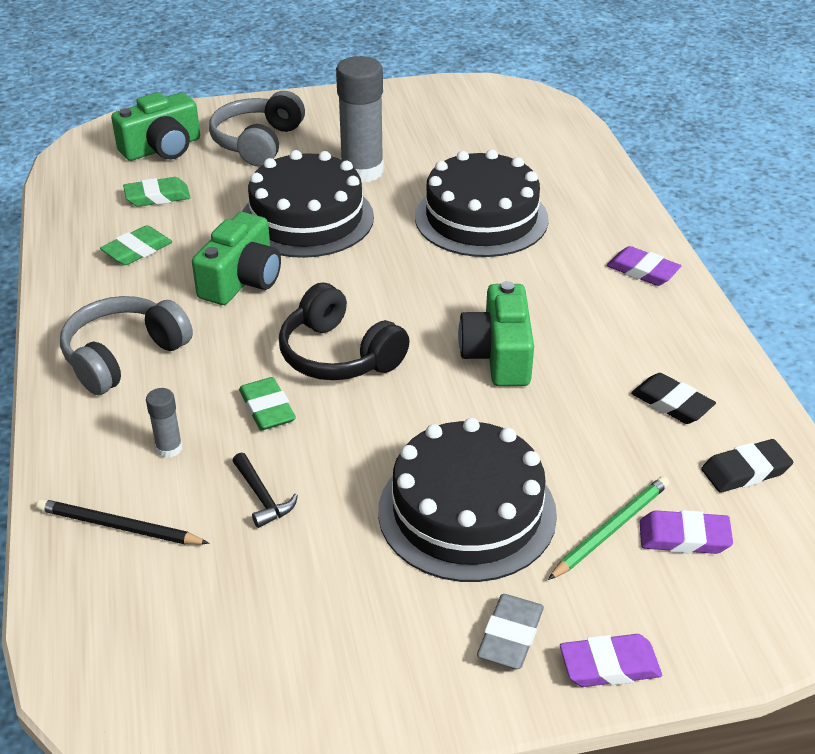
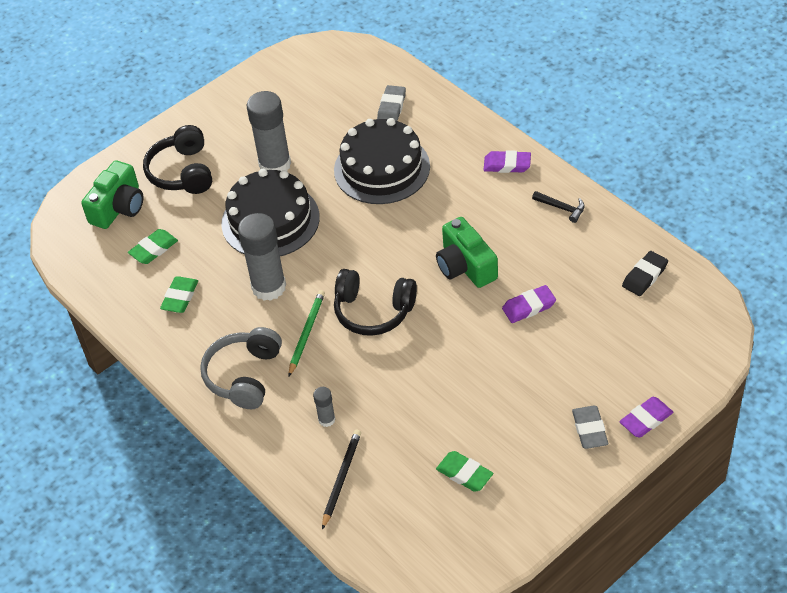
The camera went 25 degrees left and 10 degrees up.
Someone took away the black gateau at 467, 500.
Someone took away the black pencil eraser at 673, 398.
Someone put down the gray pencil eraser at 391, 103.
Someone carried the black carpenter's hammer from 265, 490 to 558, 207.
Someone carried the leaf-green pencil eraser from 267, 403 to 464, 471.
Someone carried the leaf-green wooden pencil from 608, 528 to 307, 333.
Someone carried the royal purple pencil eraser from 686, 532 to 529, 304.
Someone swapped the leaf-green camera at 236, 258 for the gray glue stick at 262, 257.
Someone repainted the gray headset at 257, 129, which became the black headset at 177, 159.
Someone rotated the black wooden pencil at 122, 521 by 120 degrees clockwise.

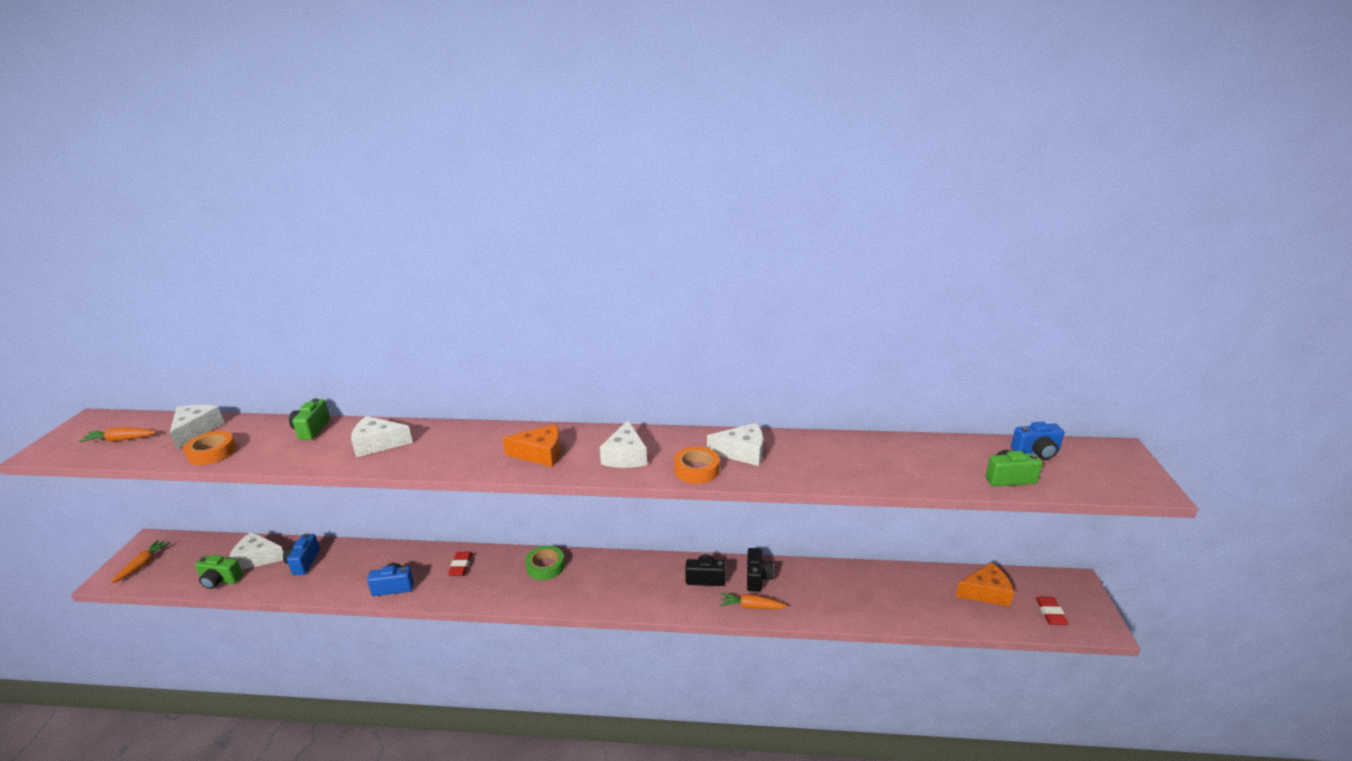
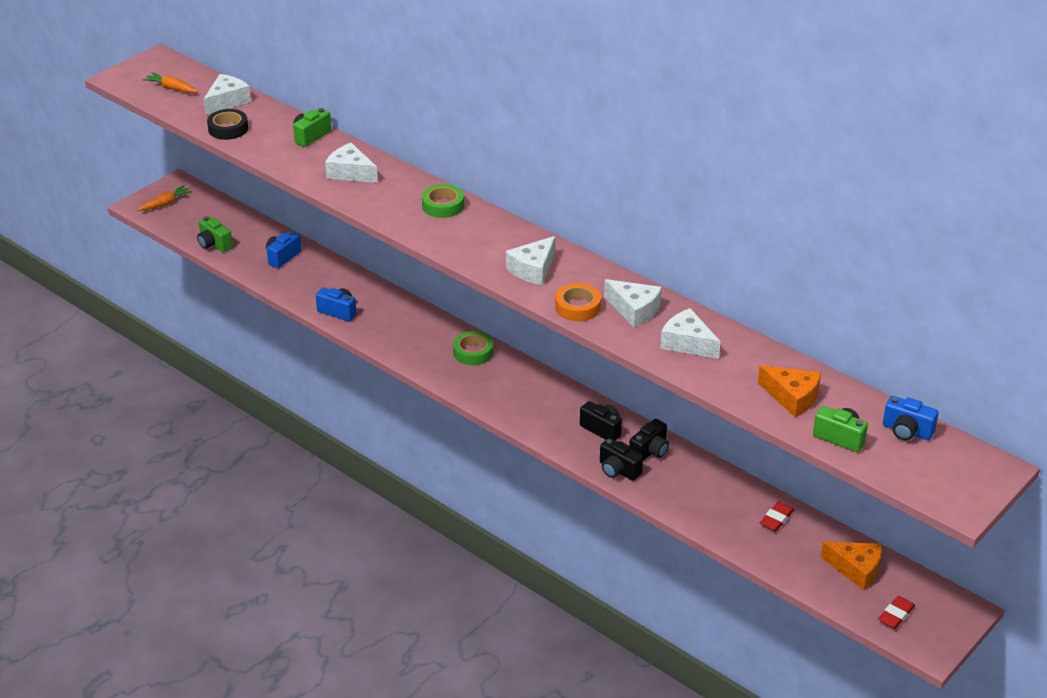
The camera went 35 degrees right and 10 degrees up.
Someone put down the leaf-green tape at 443, 201.
Someone carried the pure white piece of cheese from 256, 551 to 690, 333.
Someone carried the red pencil eraser from 460, 564 to 777, 516.
Someone carried the orange piece of cheese from 532, 445 to 789, 391.
Someone swapped the orange toy carrot at 753, 601 for the black camera at 621, 459.
Someone repainted the orange tape at 209, 448, which became the black tape at 227, 124.

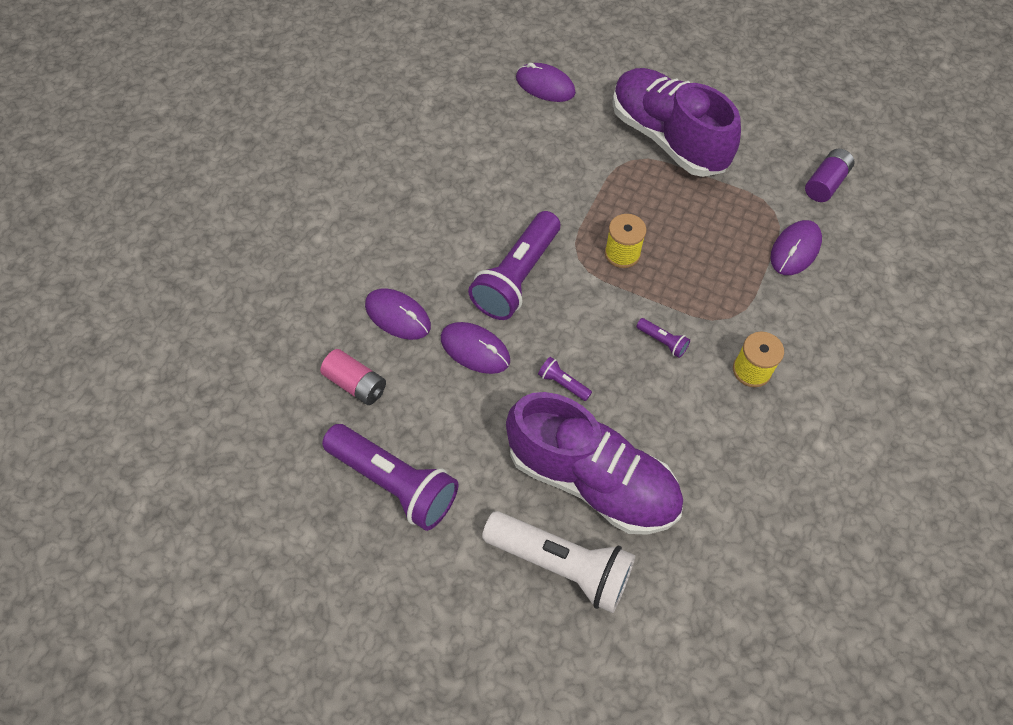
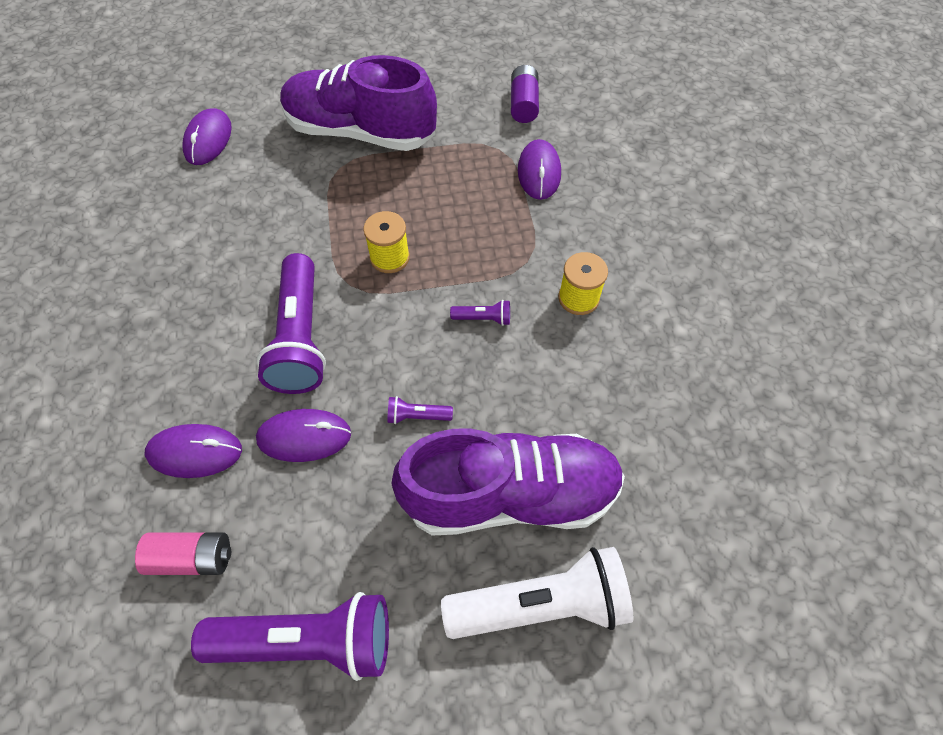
The camera went 35 degrees left and 0 degrees up.
Someone rotated the royal purple computer mouse at 546, 82 by 75 degrees counterclockwise.

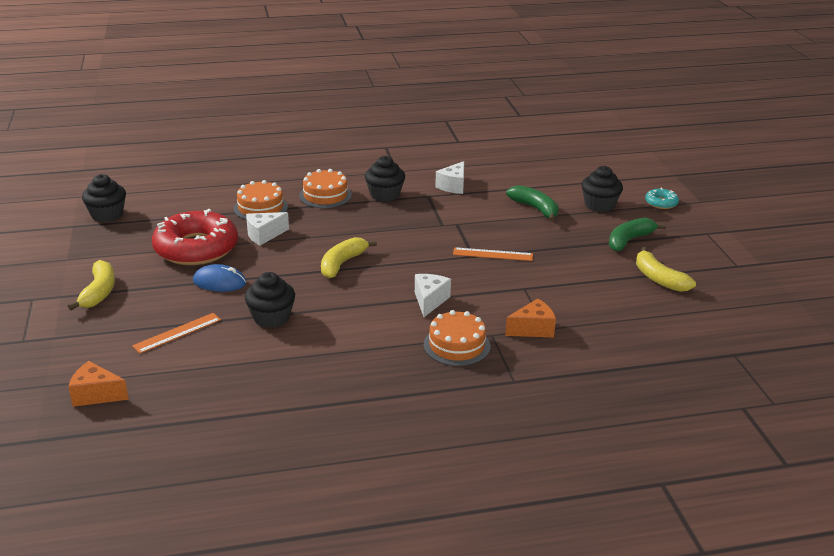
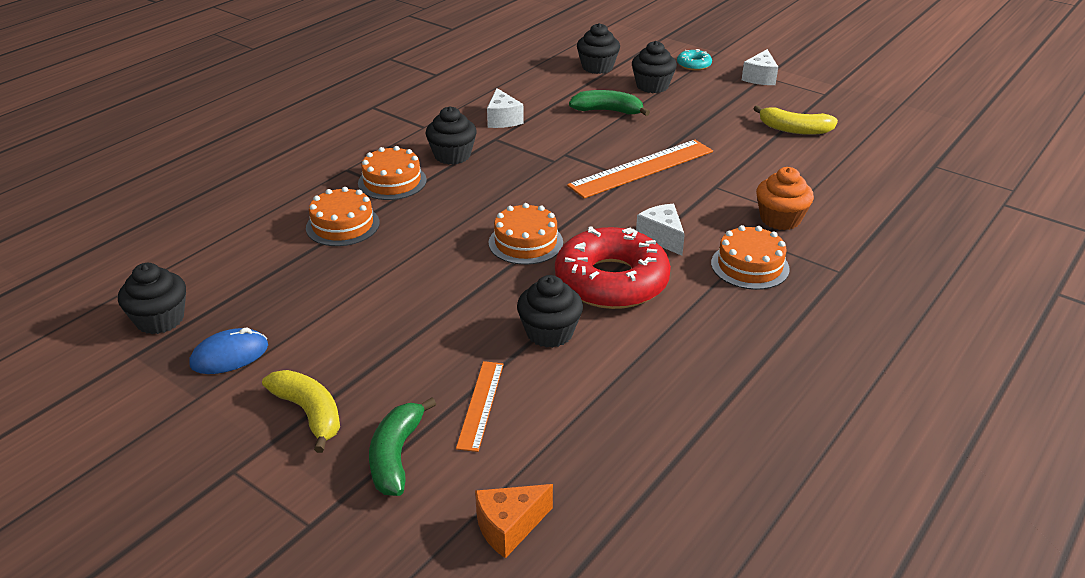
The camera went 40 degrees left and 5 degrees up.
Someone put down the black cupcake at 598, 48.
Someone carried the red doughnut from 195, 237 to 613, 267.
Someone carried the cobalt computer mouse from 219, 278 to 229, 351.
Someone carried the pure white piece of cheese from 267, 228 to 760, 67.
Someone carried the leaf-green toy banana from 637, 234 to 402, 446.
Someone swapped the bright yellow toy banana at 349, 257 for the orange gateau at 526, 234.
Someone swapped the orange piece of cheese at 530, 318 for the orange cupcake at 785, 198.
Someone scaled the orange straightedge at 493, 254 by 1.78.

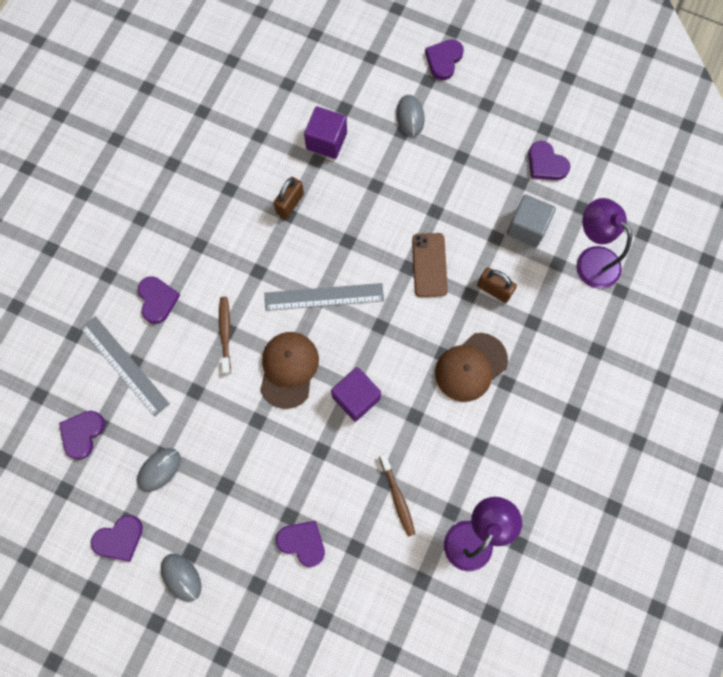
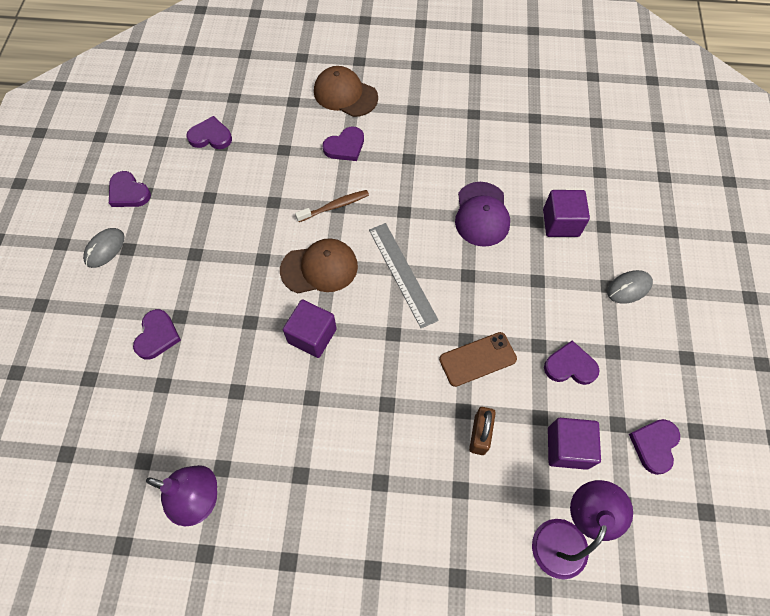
The camera went 70 degrees right and 10 degrees down.
Someone took away the gray straightedge at 125, 366.
Someone took away the gray computer mouse at 159, 470.
Someone took away the brown dental brush at 397, 495.
Someone carried the royal purple love heart from 444, 59 to 572, 363.
Someone carried the brown peaked cap from 471, 367 to 346, 91.
Someone swapped the brown padlock at 289, 198 for the royal purple peaked cap at 482, 214.
Someone repainted the gray block at 531, 221, which became the royal purple block at 574, 444.

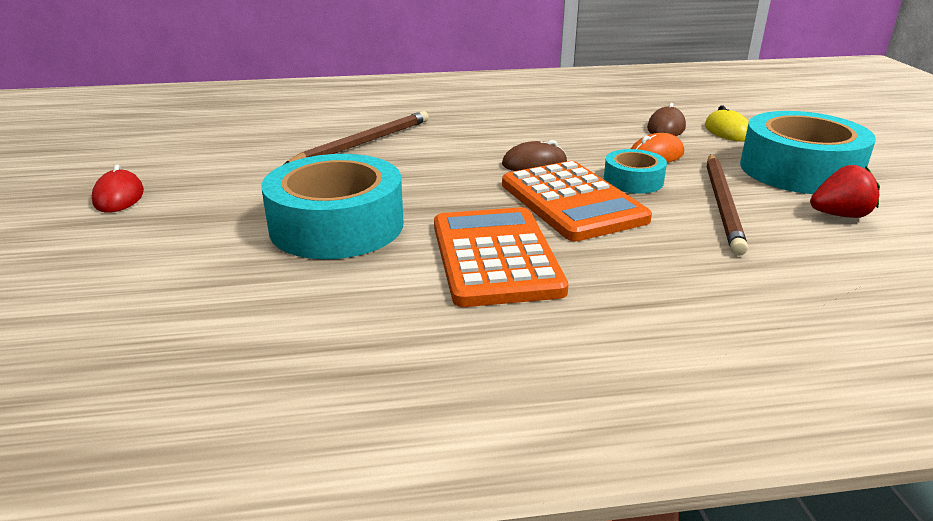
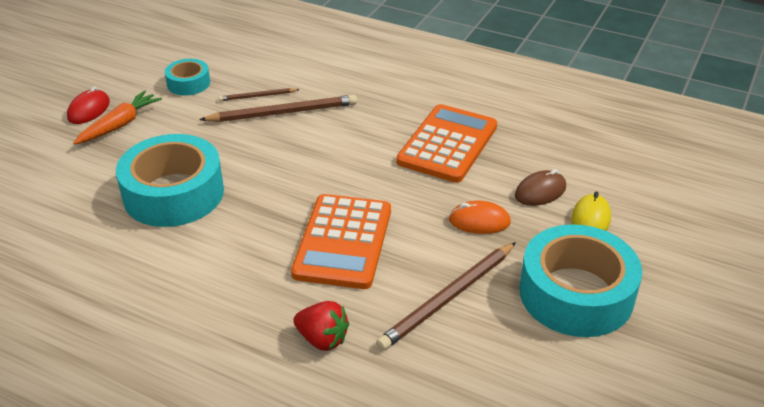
The camera went 35 degrees right and 10 degrees up.
Someone took away the brown computer mouse at 534, 155.
Someone put down the orange toy carrot at 117, 118.
Someone put down the brown wooden pencil at 259, 94.
Someone carried the orange adding machine from 501, 257 to 446, 143.
Someone carried the aqua tape from 635, 171 to 187, 77.
Someone carried the red toy strawberry from 845, 191 to 321, 326.

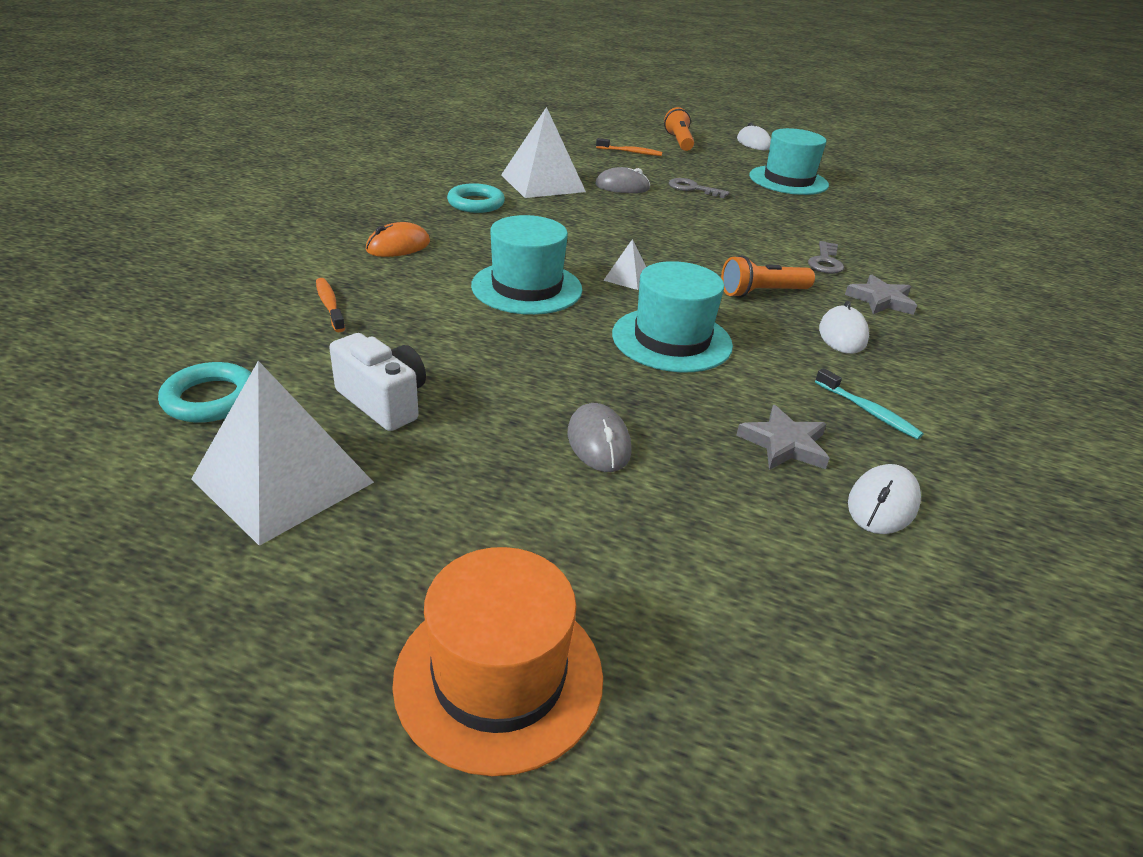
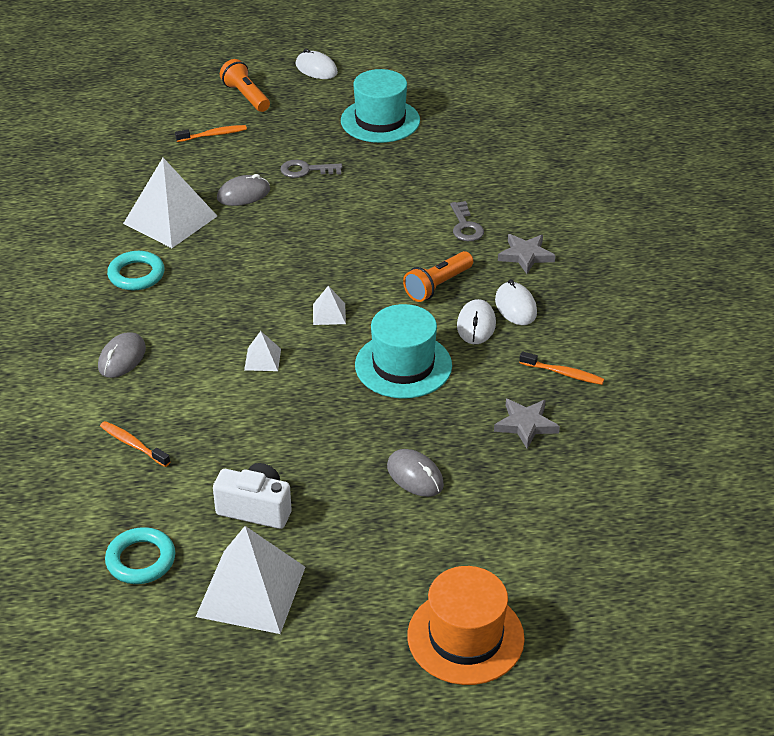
The camera went 25 degrees left and 5 degrees up.
Someone carried the pure white computer mouse from 884, 499 to 476, 321.
Someone swapped the aqua tall hat at 526, 265 for the pure white solid pyramid at 262, 351.
Someone repainted the orange computer mouse at 398, 239, which became the gray computer mouse at 122, 355.
Someone repainted the aqua dental brush at 869, 404, which became the orange dental brush at 561, 368.

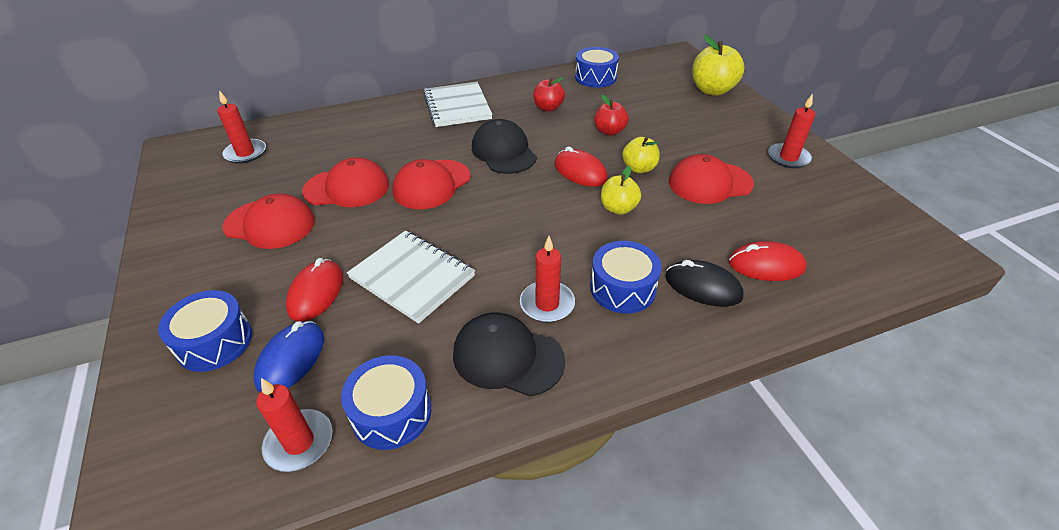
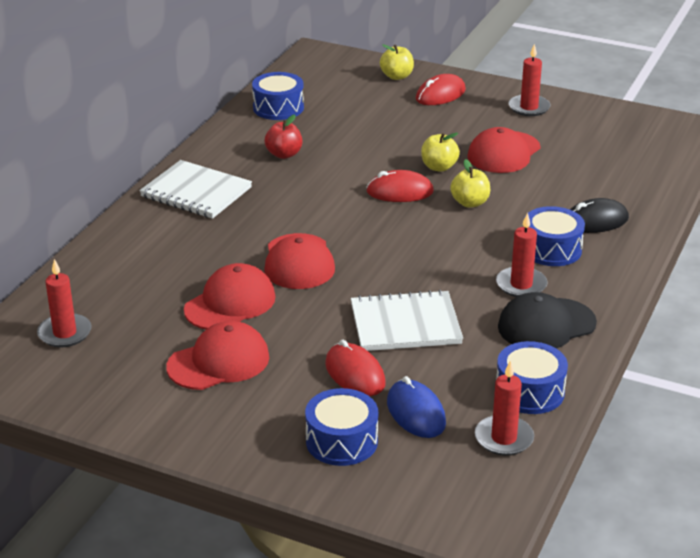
The camera went 45 degrees left and 10 degrees down.
Someone took away the black peaked cap at 504, 146.
Someone took away the red apple fruit at 611, 115.
Someone carried the red computer mouse from 768, 261 to 441, 89.
Someone scaled the bright yellow apple fruit at 718, 65 by 0.62.

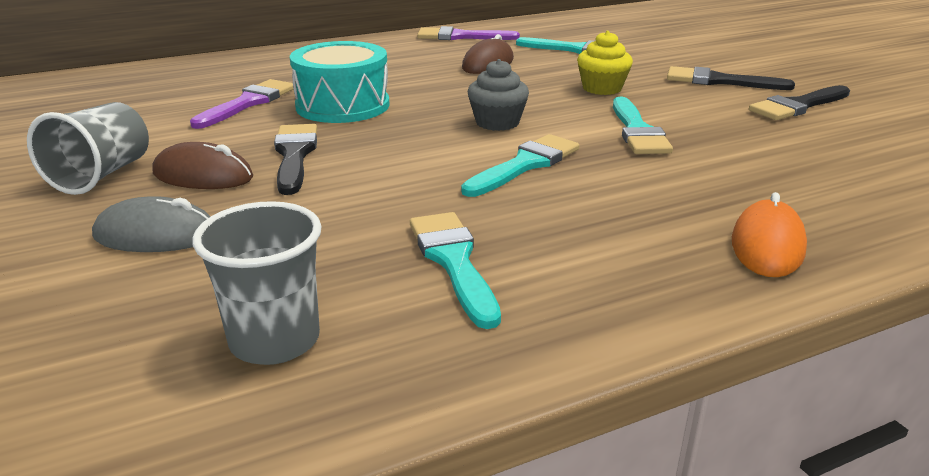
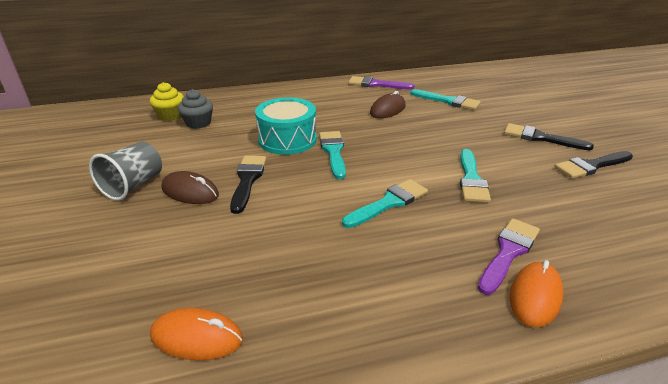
The camera went 10 degrees right and 5 degrees up.
Someone took away the gray computer mouse at 151, 224.
Someone carried the royal purple paintbrush from 242, 104 to 509, 256.
Someone carried the aqua paintbrush from 455, 270 to 332, 155.
Someone carried the gray cupcake from 498, 95 to 195, 109.
Someone carried the bright yellow cupcake from 605, 63 to 167, 101.
Someone swapped the gray tumbler at 257, 283 for the orange computer mouse at 196, 334.

